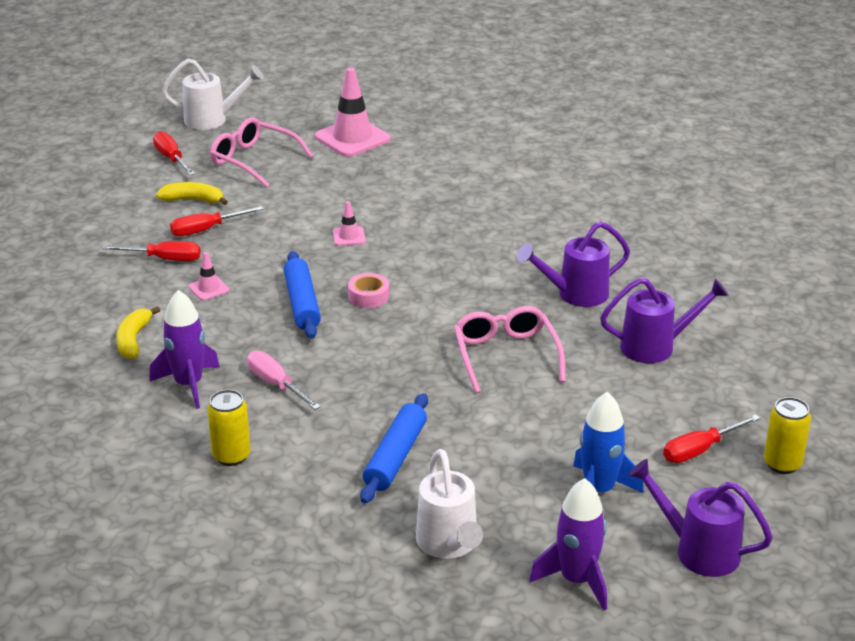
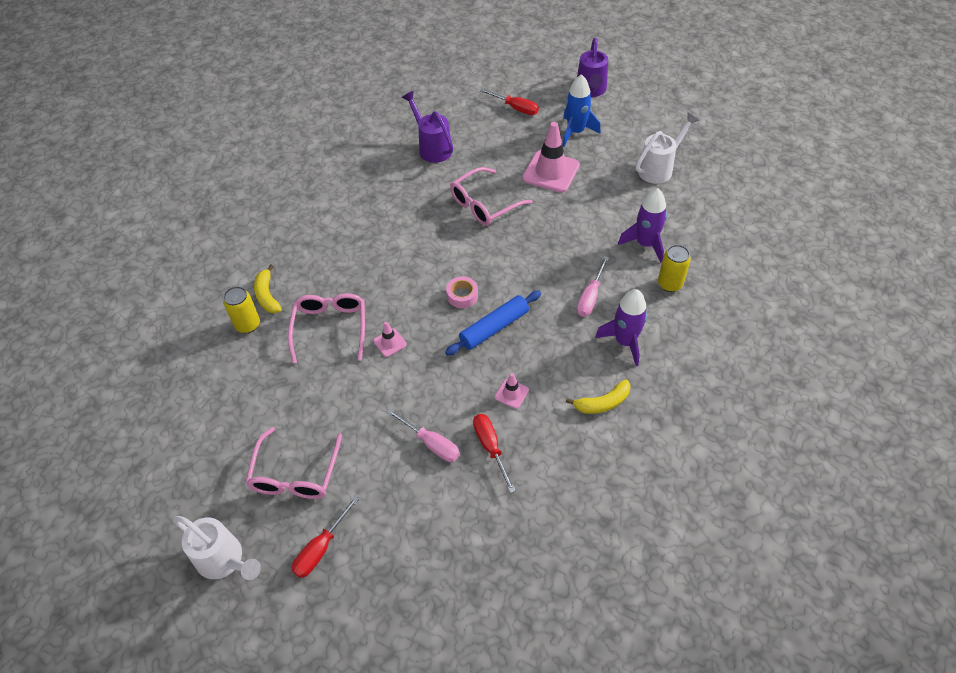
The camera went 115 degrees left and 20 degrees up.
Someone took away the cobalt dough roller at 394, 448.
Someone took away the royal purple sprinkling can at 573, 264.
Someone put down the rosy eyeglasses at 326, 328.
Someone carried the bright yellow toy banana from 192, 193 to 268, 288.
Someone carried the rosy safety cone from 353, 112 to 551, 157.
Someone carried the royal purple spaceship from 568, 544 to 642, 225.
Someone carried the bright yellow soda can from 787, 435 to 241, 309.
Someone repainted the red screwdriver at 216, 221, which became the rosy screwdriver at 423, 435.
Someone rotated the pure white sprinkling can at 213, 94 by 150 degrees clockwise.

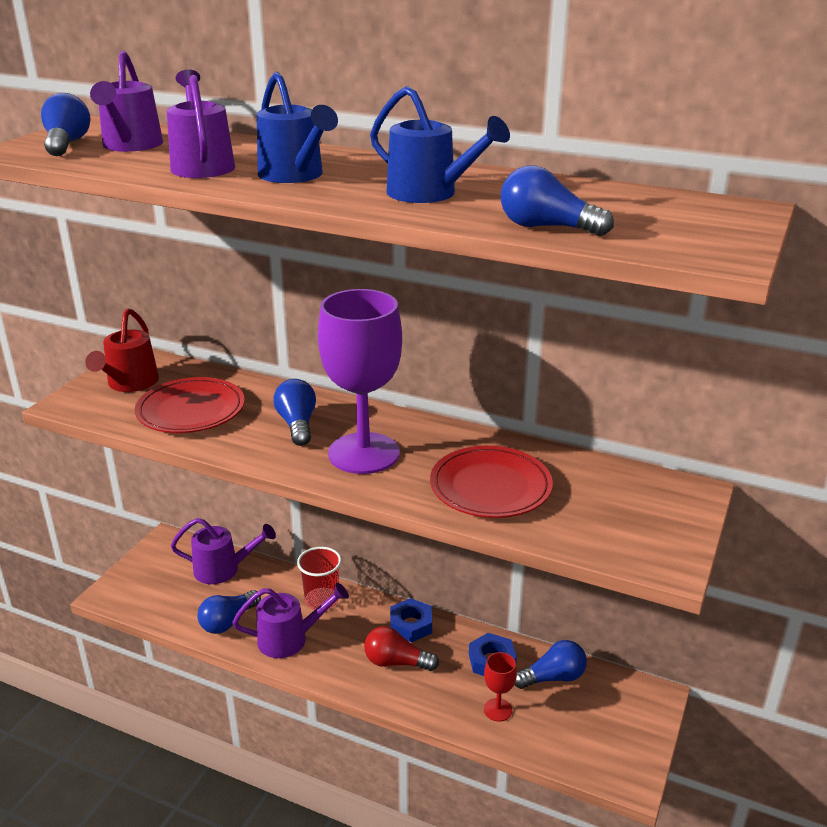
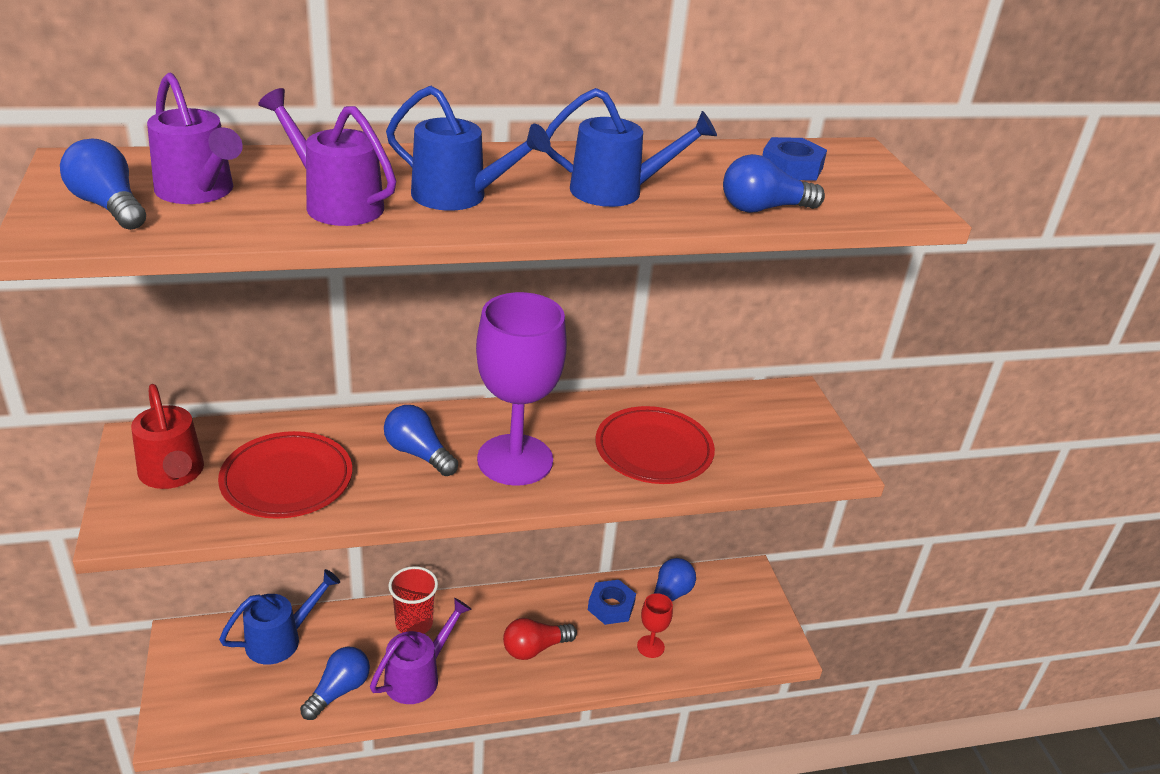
The camera went 40 degrees left and 5 degrees up.
Someone carried the cobalt nut from 411, 620 to 794, 159.
Someone repainted the royal purple sprinkling can at 223, 551, which became the cobalt sprinkling can at 279, 617.
Someone rotated the cobalt light bulb at 229, 612 by 150 degrees counterclockwise.

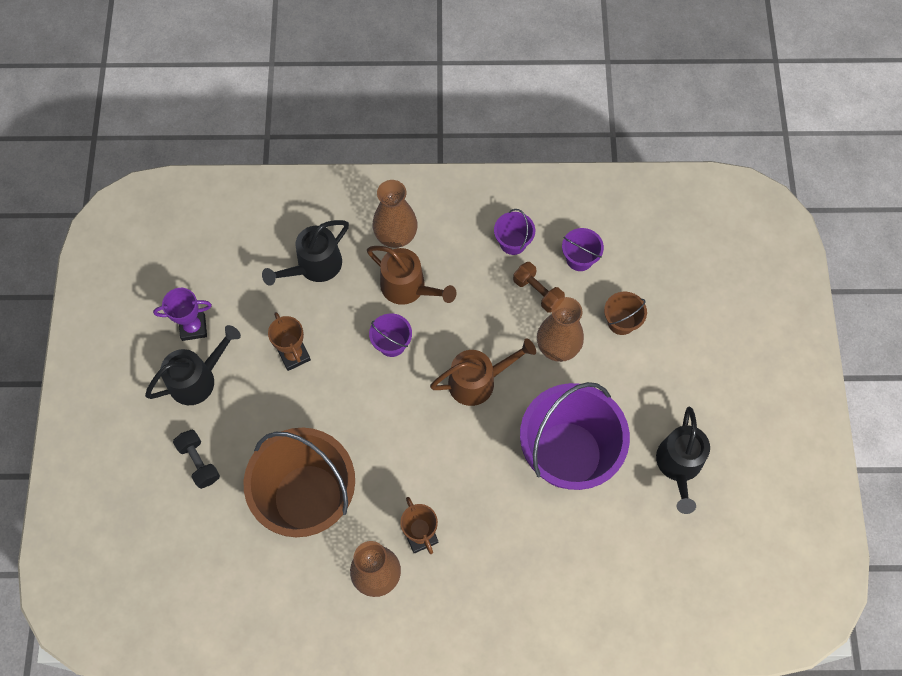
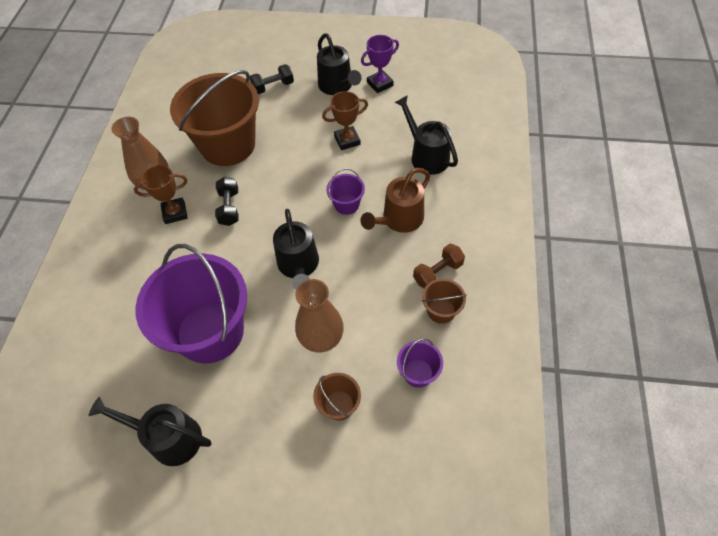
The camera went 100 degrees right and 10 degrees down.
Someone took away the brown flower vase at 395, 214.
Someone put down the black free weight at 227, 201.
Someone carried the brown free weight from 539, 287 to 439, 266.
Someone repainted the brown sprinkling can at 483, 372, which became the black sprinkling can at 296, 249.
Someone repainted the royal purple bucket at 514, 232, which became the brown bucket at 444, 301.
Someone rotated the royal purple award cup at 182, 314 by 60 degrees clockwise.

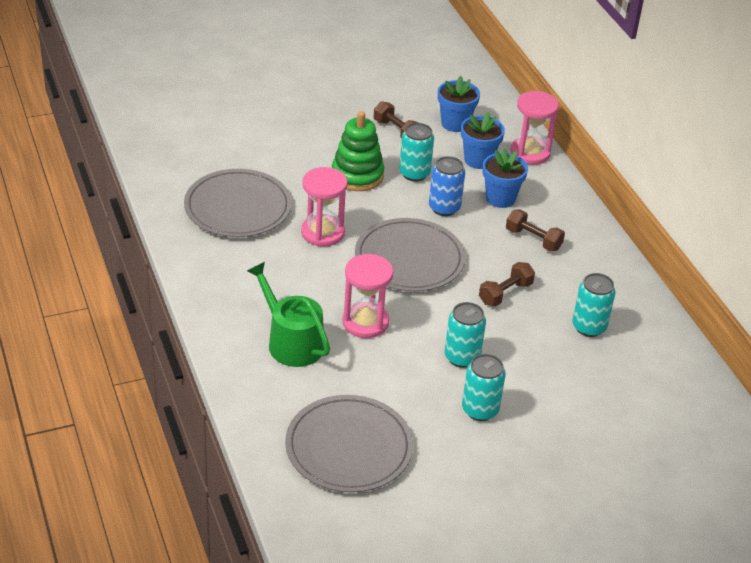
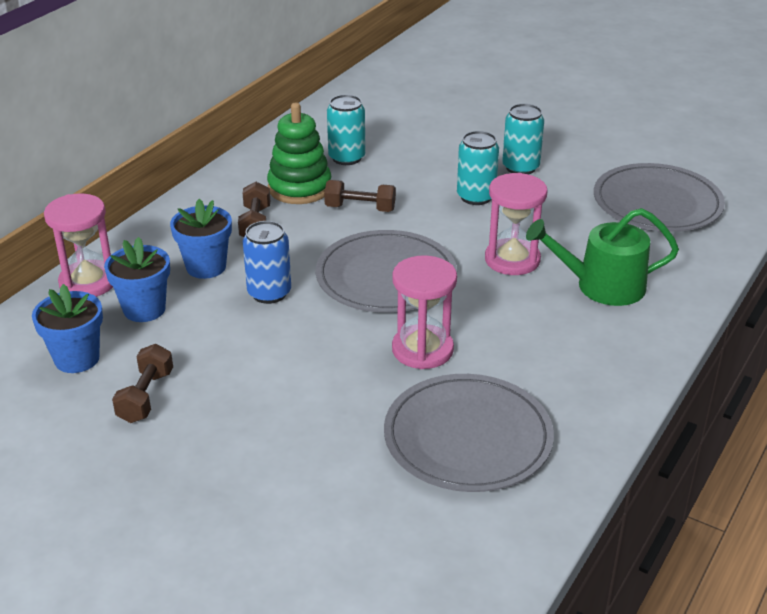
The camera went 125 degrees left and 5 degrees down.
Someone took away the aqua soda can at 416, 152.
Someone carried the leaf-green stacking rings from 358, 151 to 299, 153.
Someone rotated the leaf-green sprinkling can at 288, 314 by 75 degrees clockwise.

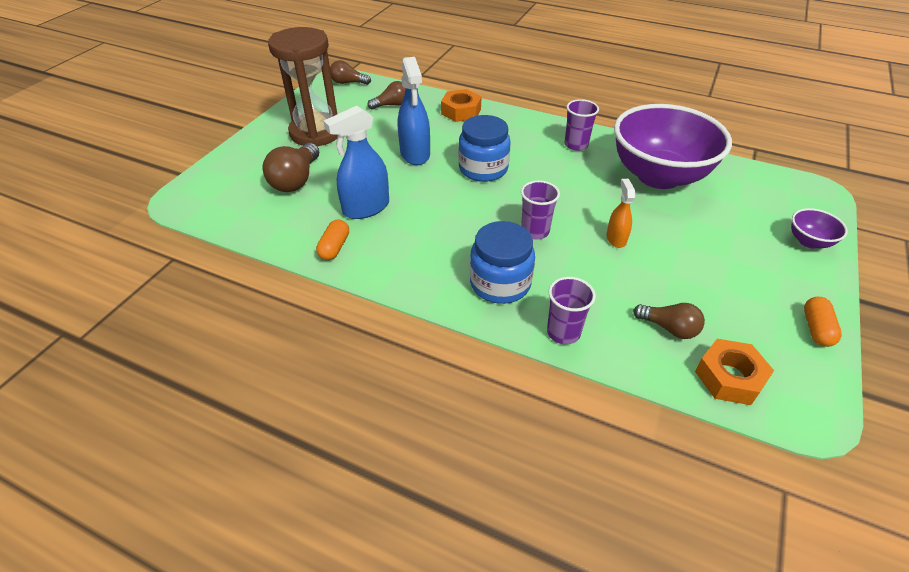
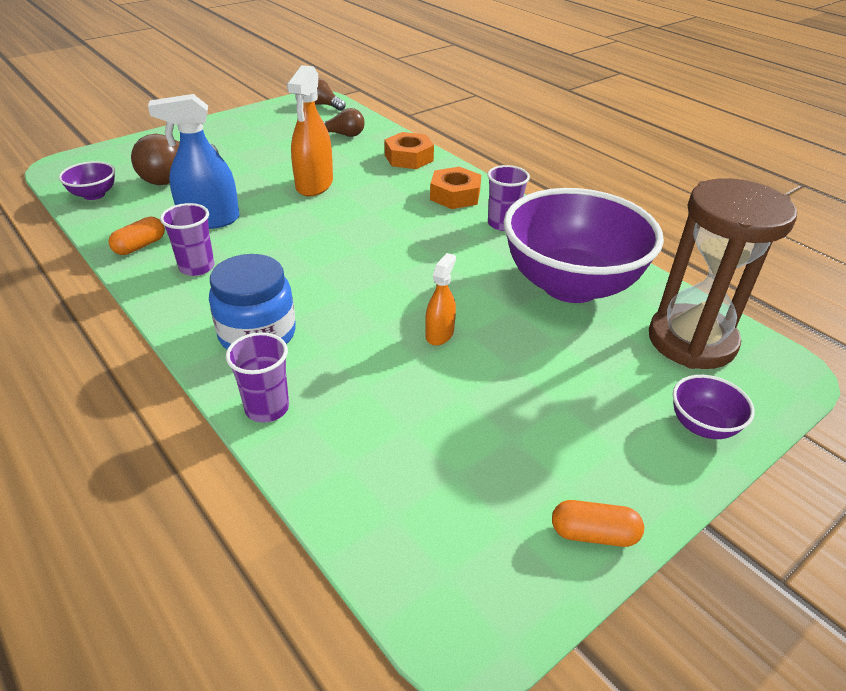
The camera went 25 degrees right and 5 degrees down.
Someone took away the cobalt jam jar at 485, 148.
Someone took away the brown light bulb at 669, 321.
Someone put down the royal purple bowl at 87, 180.
Someone carried the brown sandglass from 303, 87 to 723, 273.
Someone carried the royal purple tumbler from 540, 209 to 187, 239.
Someone carried the orange nut from 734, 372 to 455, 188.
Someone repainted the cobalt spray cleaner at 414, 111, which became the orange spray cleaner at 310, 131.
Someone rotated the orange pill at 823, 322 by 60 degrees clockwise.

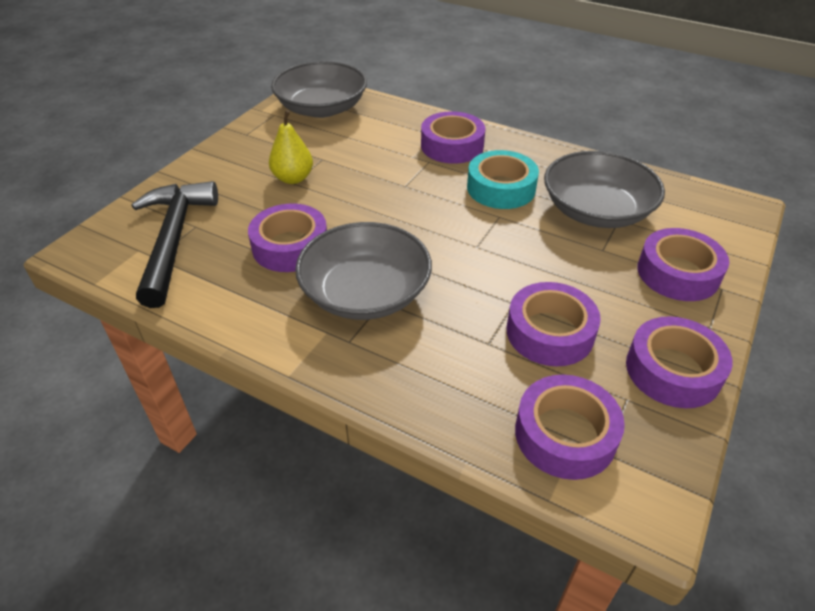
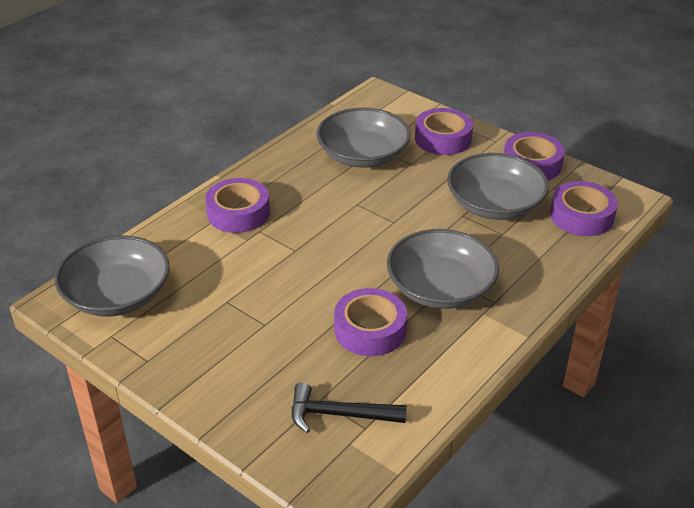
The camera went 80 degrees left and 5 degrees down.
Someone took away the bright yellow toy pear at 291, 147.
Someone took away the aqua tape at 503, 179.
Someone swapped the royal purple tape at 554, 324 for the gray bowl at 498, 186.
Someone scaled the black carpenter's hammer at 175, 244 by 0.65.

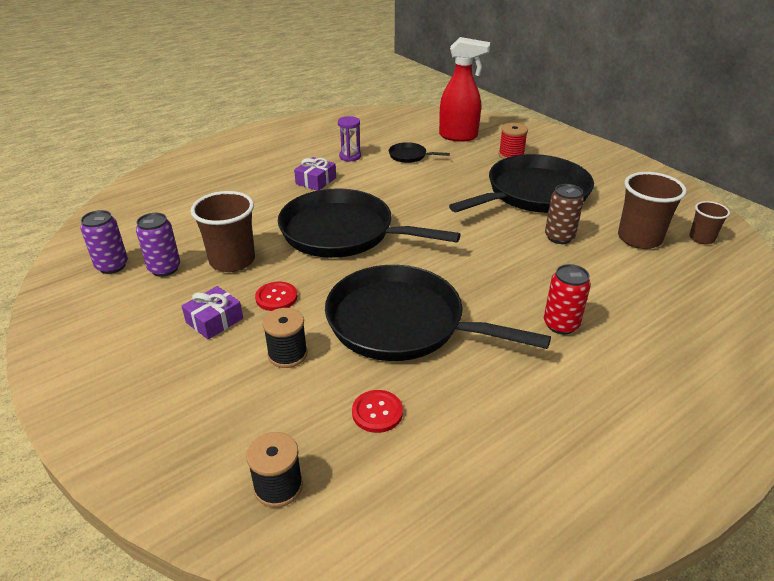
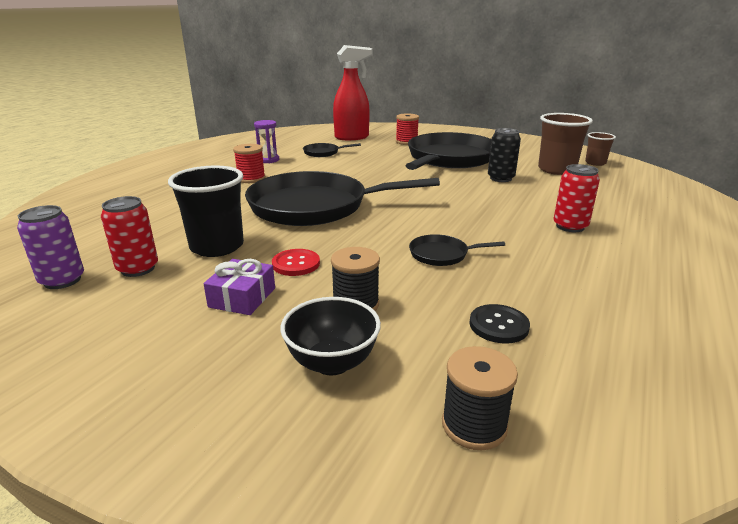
The camera went 25 degrees left and 10 degrees down.
Someone put down the black bowl at 330, 336.
Someone swapped the royal purple wrapped gift at 315, 174 for the red bobbin at 249, 163.
Someone repainted the royal purple soda can at 158, 245, which became the red soda can at 129, 236.
Someone repainted the brown tumbler at 223, 231, which became the black tumbler at 206, 211.
Someone repainted the red shirt button at 377, 411, which became the black shirt button at 500, 323.
Someone repainted the brown soda can at 564, 214, which became the black soda can at 504, 155.
Someone scaled the black frying pan at 438, 313 by 0.41.

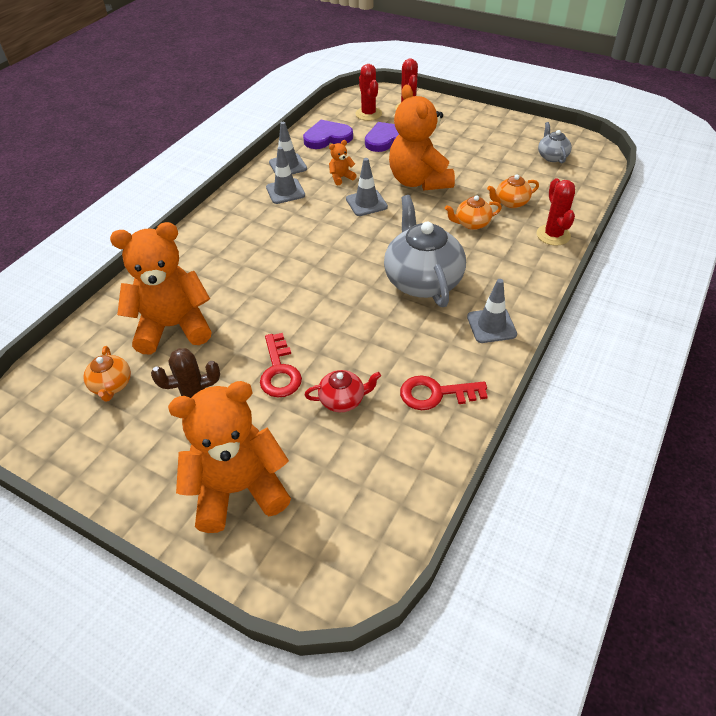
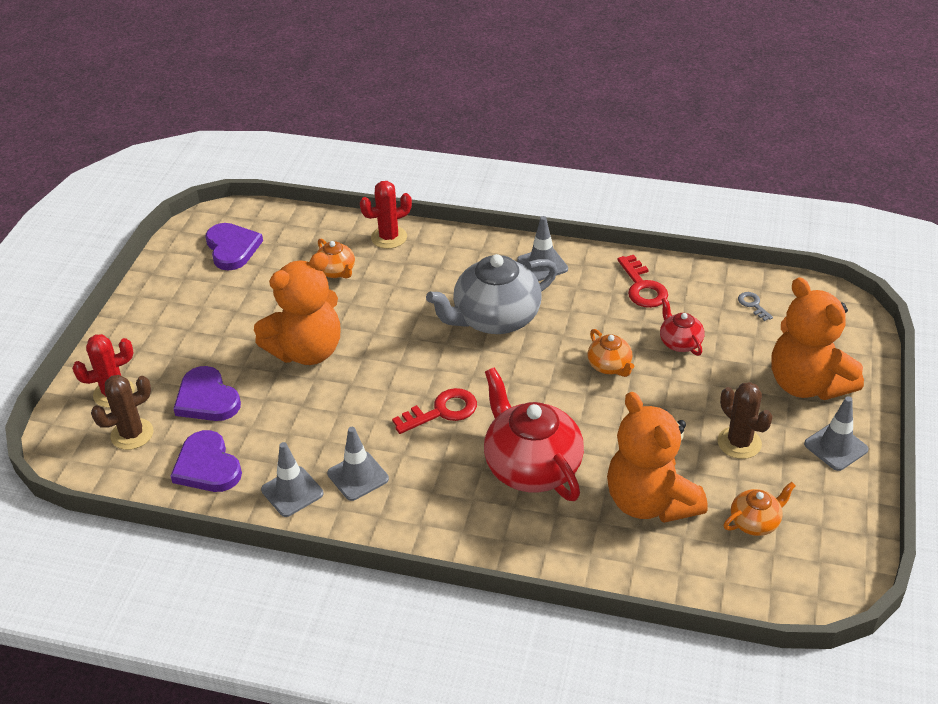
The camera went 105 degrees left and 5 degrees down.
Someone took away the orange teddy bear at 343, 162.
Someone put down the red tea pot at 534, 434.
Someone put down the gray latchkey at 755, 306.
Someone carried the red latchkey from 281, 365 to 434, 411.
Someone carried the gray safety cone from 367, 187 to 836, 434.
Someone carried the orange tea pot from 473, 212 to 611, 353.
Someone swapped the gray tea pot at 555, 142 for the royal purple love heart at 234, 246.
Someone repainted the red cactus at 369, 92, which became the brown cactus at 122, 412.

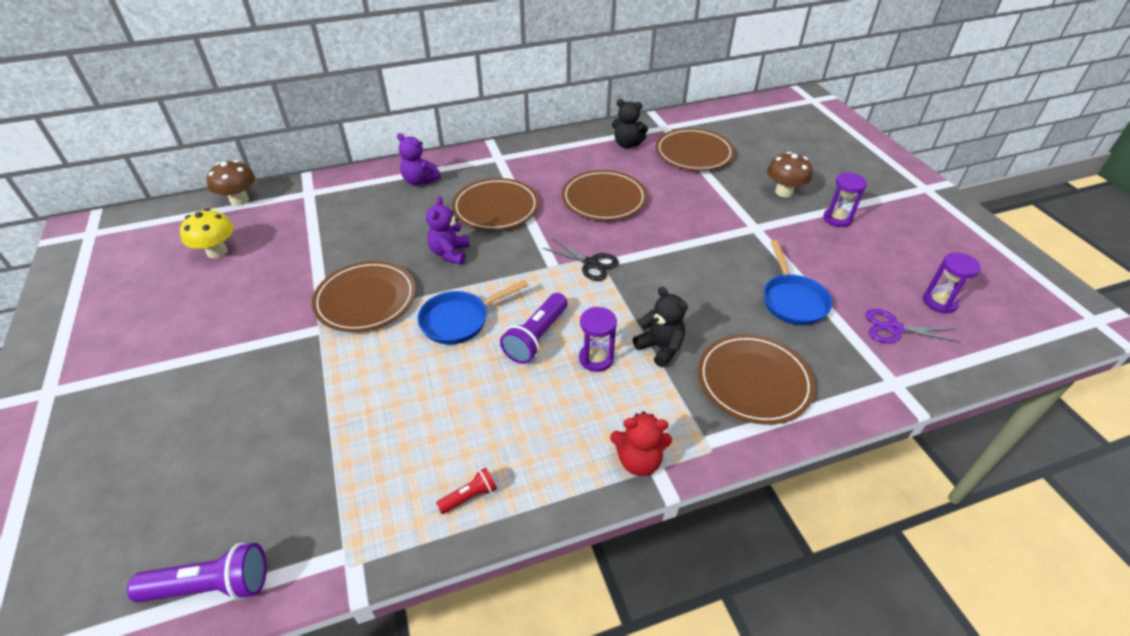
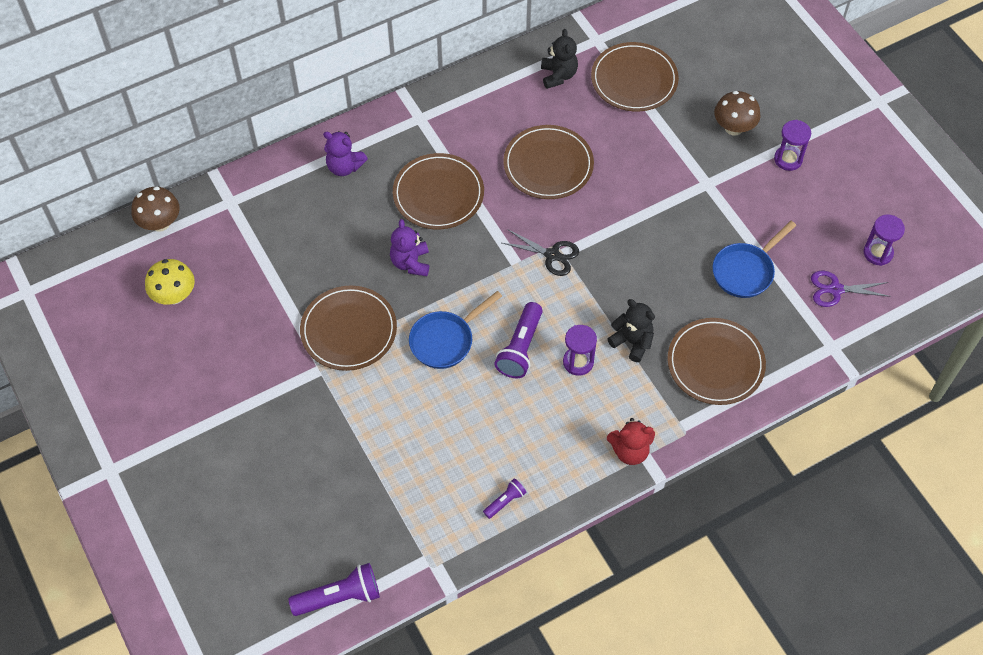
The camera went 10 degrees left and 15 degrees up.
Someone repainted the red pocket torch at 466, 490, which became the royal purple pocket torch at 504, 498.
Someone rotated the black teddy bear at 630, 123 by 105 degrees counterclockwise.
Someone rotated the cobalt frying pan at 797, 282 by 60 degrees clockwise.

